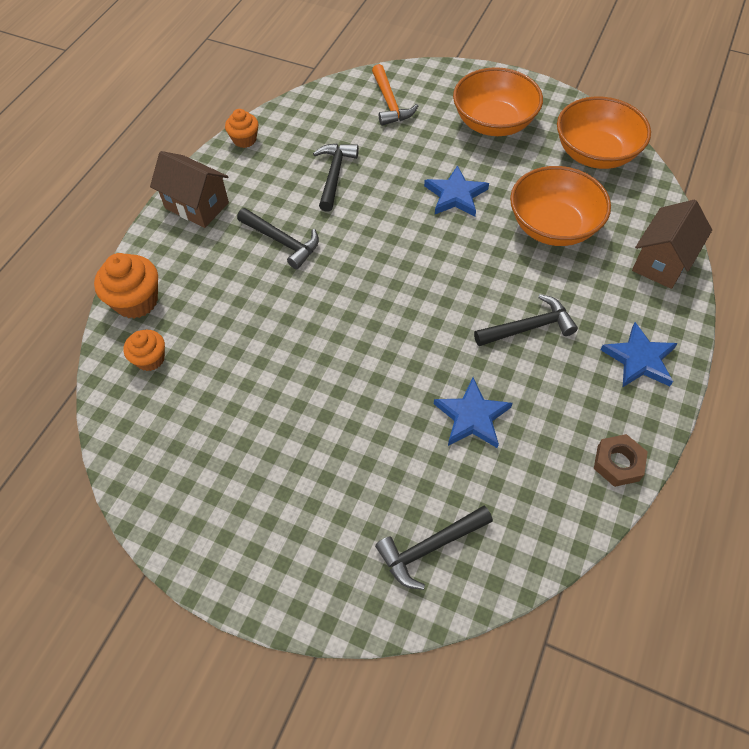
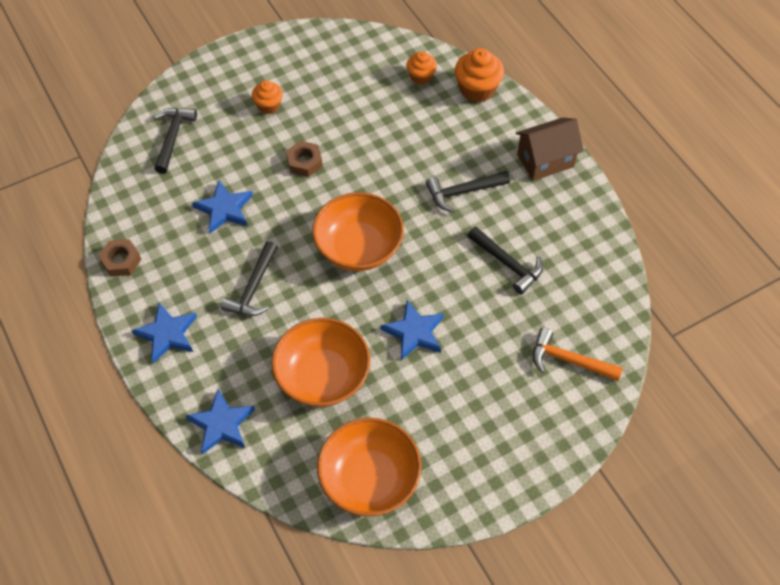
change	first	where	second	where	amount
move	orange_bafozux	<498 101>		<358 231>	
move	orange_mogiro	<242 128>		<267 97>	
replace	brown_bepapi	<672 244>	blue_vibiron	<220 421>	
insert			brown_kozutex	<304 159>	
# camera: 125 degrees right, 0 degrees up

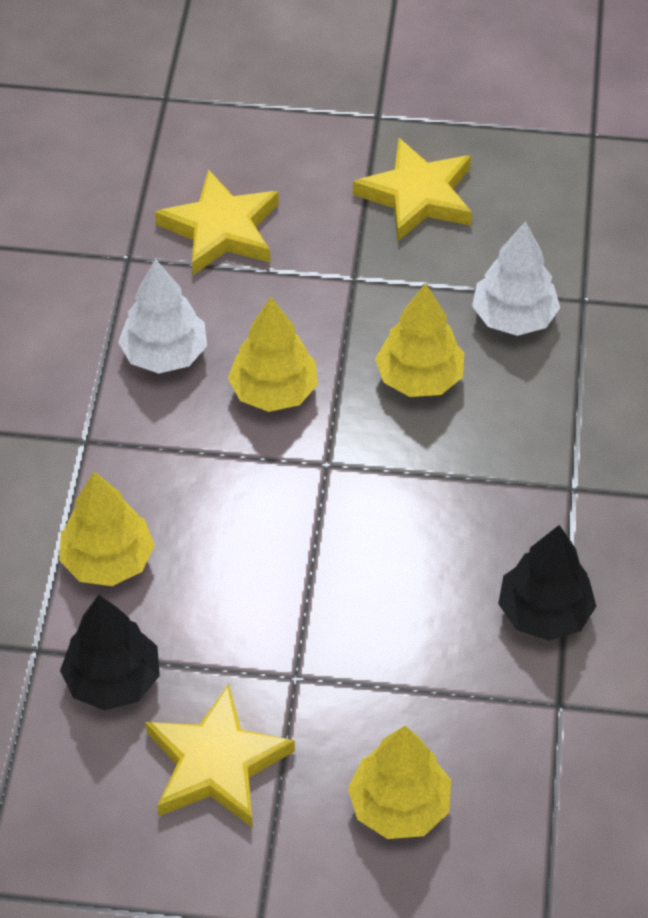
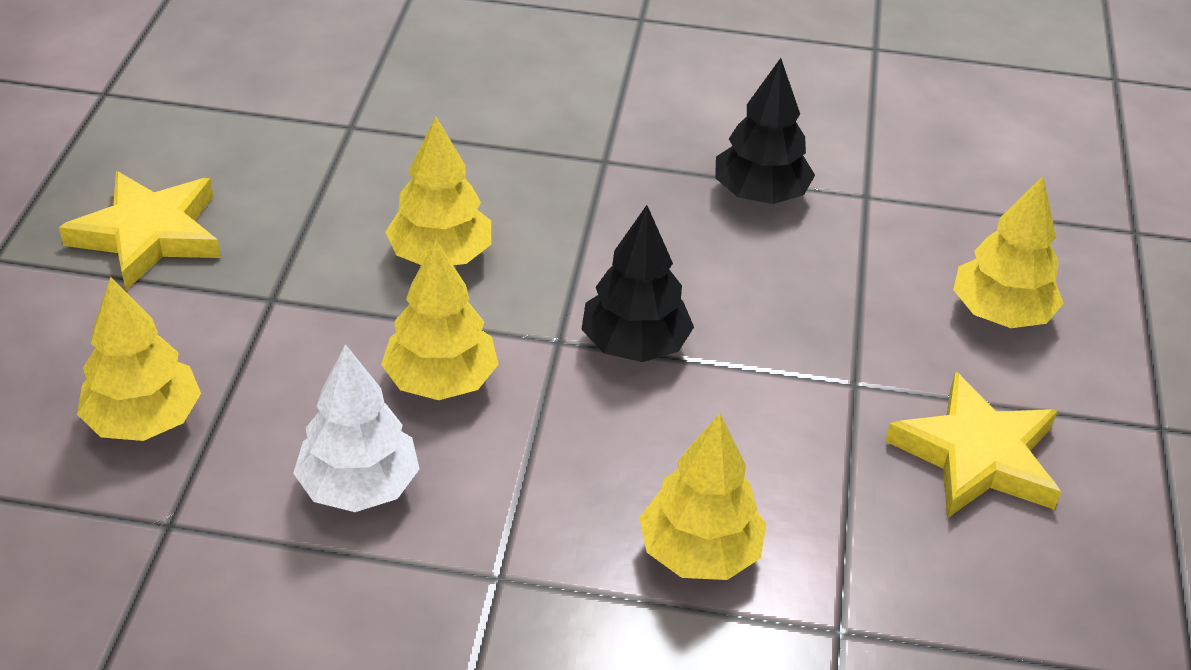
change	first	where	second	where	amount
replace	yellow_vibiron	<217 222>	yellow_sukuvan	<139 359>	
delete	white_sukuvan	<516 278>			
move	black_sukuvan	<110 652>		<637 283>	
# camera: 90 degrees left, 10 degrees down

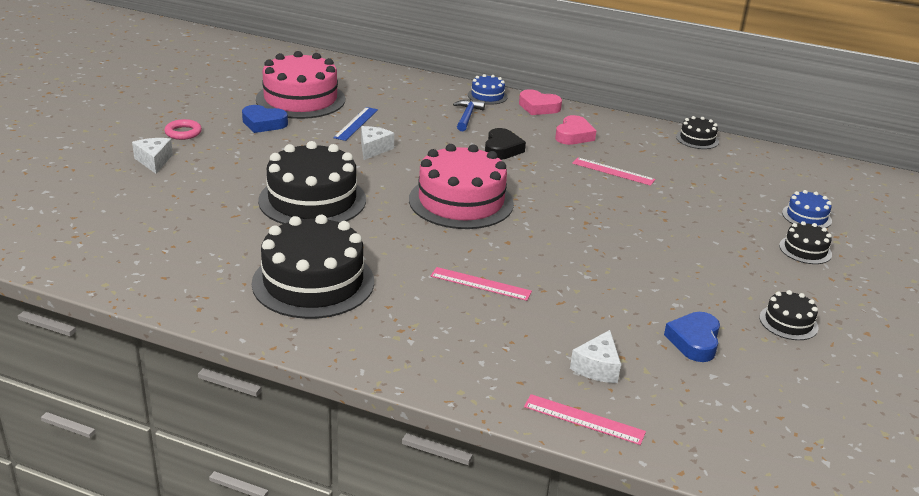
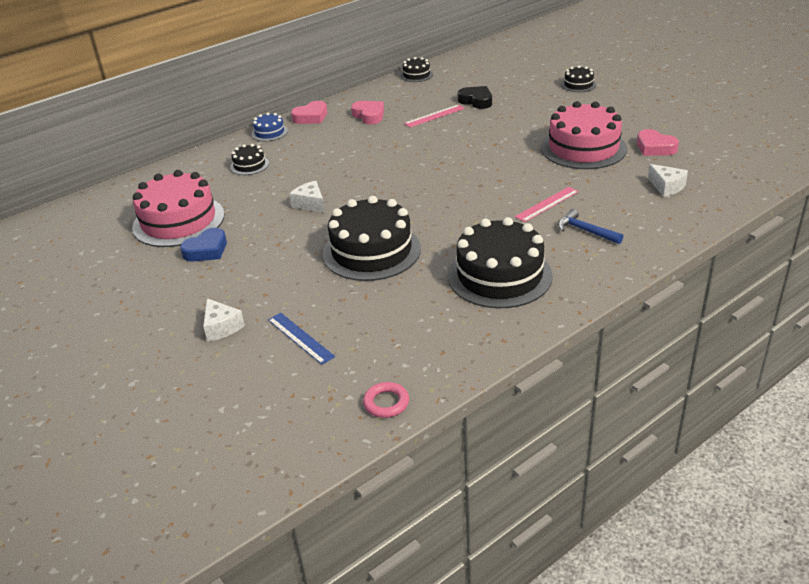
change	first	where	second	where	amount
move	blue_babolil	<469 115>		<590 226>	
move	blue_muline	<355 124>		<301 339>	
move	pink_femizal	<183 129>		<386 400>	
move	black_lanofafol	<505 144>		<475 97>	
rotate	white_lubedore	<152 156>		<224 320>	135 degrees counterclockwise
move	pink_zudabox	<461 186>		<584 135>	
delete	blue_zudabox	<807 209>			
move	black_zudabox	<789 315>		<249 159>	
recolor	blue_lanofafol	<692 337>	pink_lanofafol	<658 142>	
delete	pink_muline	<585 419>			
# camera: 55 degrees left, 5 degrees up

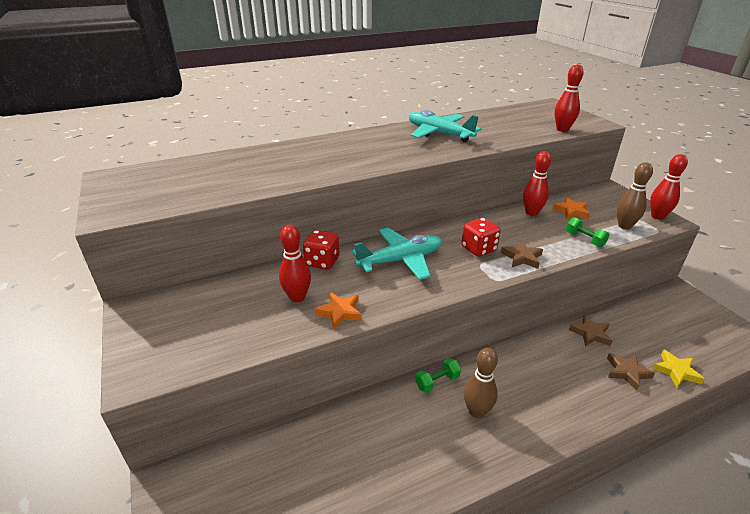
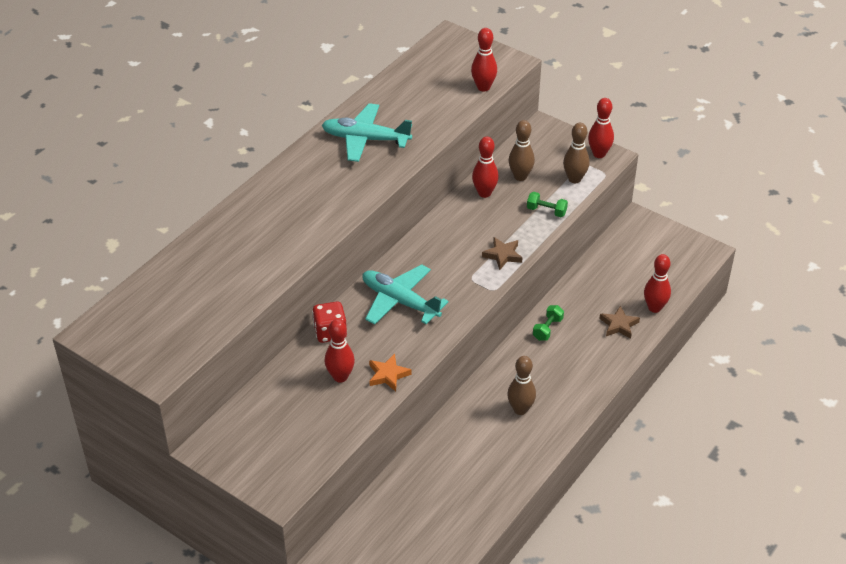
change	first	where	second	where	amount
replace	orange_vibiron	<571 208>	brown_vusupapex	<522 150>	
delete	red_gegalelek	<481 237>			
rotate	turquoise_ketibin	<397 254>		<405 294>	90 degrees counterclockwise
delete	brown_vibiron	<590 331>			
replace	yellow_vibiron	<678 368>	red_vusupapex	<657 283>	
move	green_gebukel	<438 375>		<548 323>	
# camera: 30 degrees left, 10 degrees up

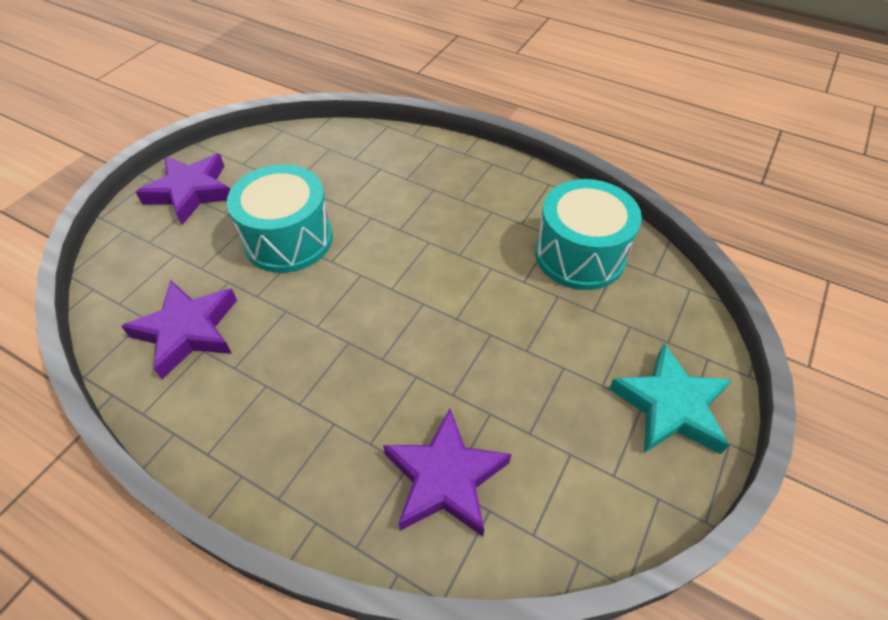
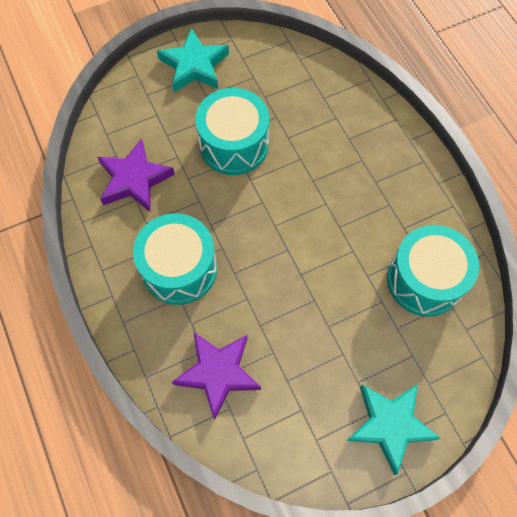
change	first	where	second	where	amount
recolor	purple_vibiron	<183 189>	turquoise_vibiron	<193 60>	
insert			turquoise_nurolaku	<175 259>	
# camera: 35 degrees right, 15 degrees up

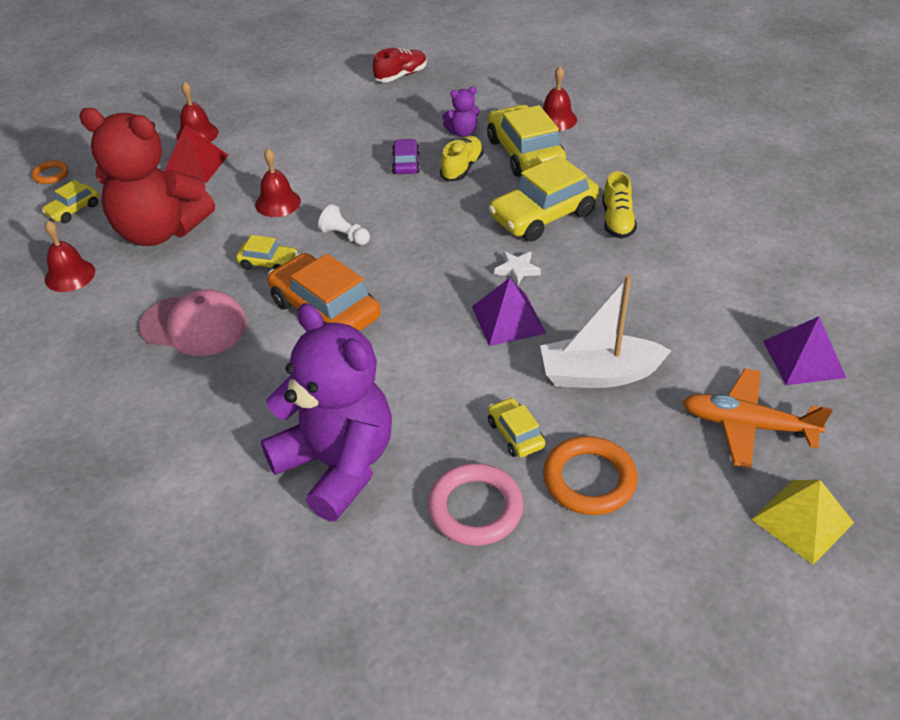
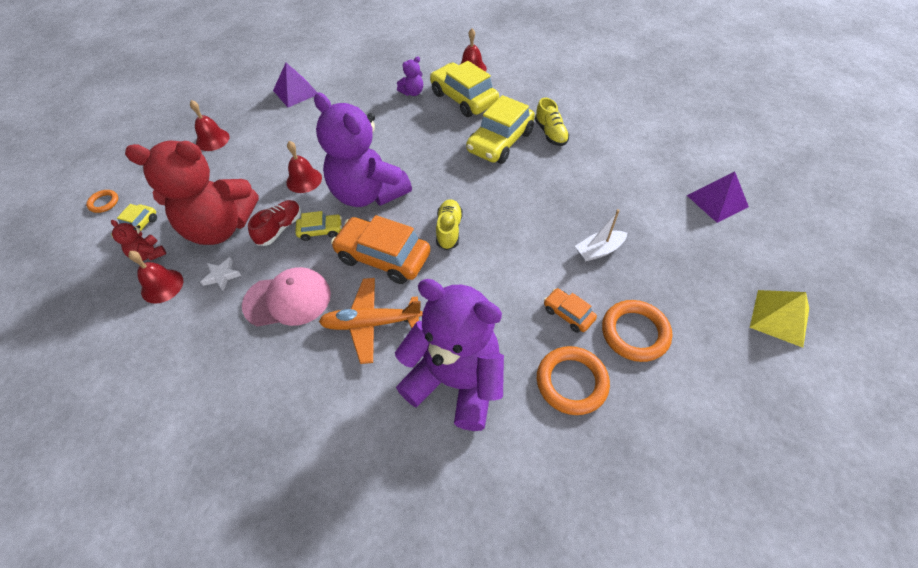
change	first	where	second	where	amount
move	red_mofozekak	<400 65>		<274 223>	
delete	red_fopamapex	<196 153>			
move	yellow_mofozekak	<462 158>		<449 224>	
delete	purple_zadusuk	<406 156>			
replace	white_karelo	<344 224>	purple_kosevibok	<363 150>	
move	white_vibiron	<517 268>		<221 274>	
resize	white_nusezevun	<605 331>		<601 235>	x0.61
move	purple_fopamapex	<509 312>		<295 85>	
move	orange_ketibin	<758 418>		<371 321>	
recolor	yellow_zadusuk	<516 427>	orange_zadusuk	<570 310>	
recolor	pink_femizal	<476 504>	orange_femizal	<573 380>	
insert			red_kosevibok	<138 240>	
# camera: 20 degrees left, 10 degrees up

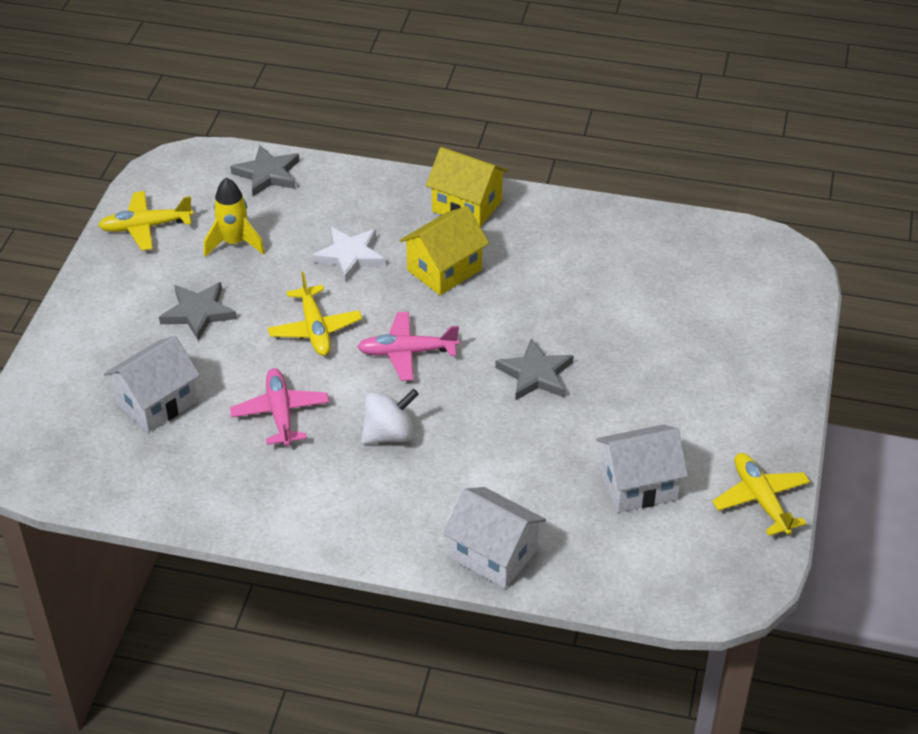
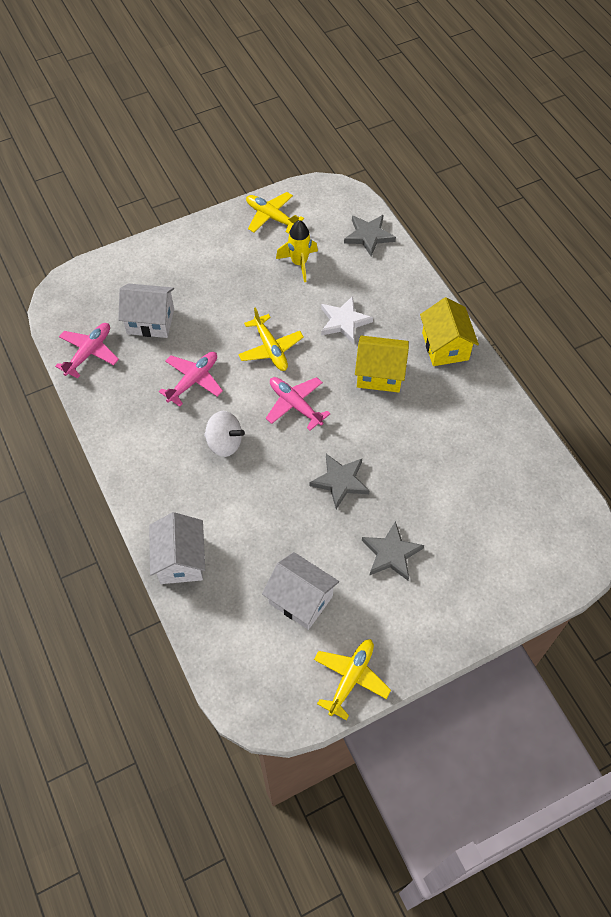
change	first	where	second	where	amount
rotate	yellow_ketibin	<315 314>		<271 339>	60 degrees counterclockwise
move	grey_vibiron	<198 311>		<393 550>	
insert			pink_ketibin	<87 351>	
# camera: 50 degrees right, 15 degrees up

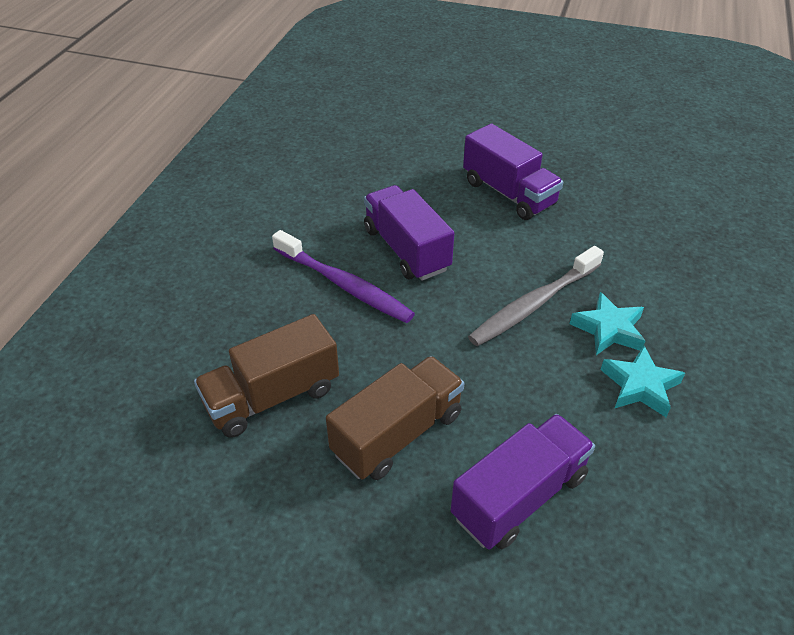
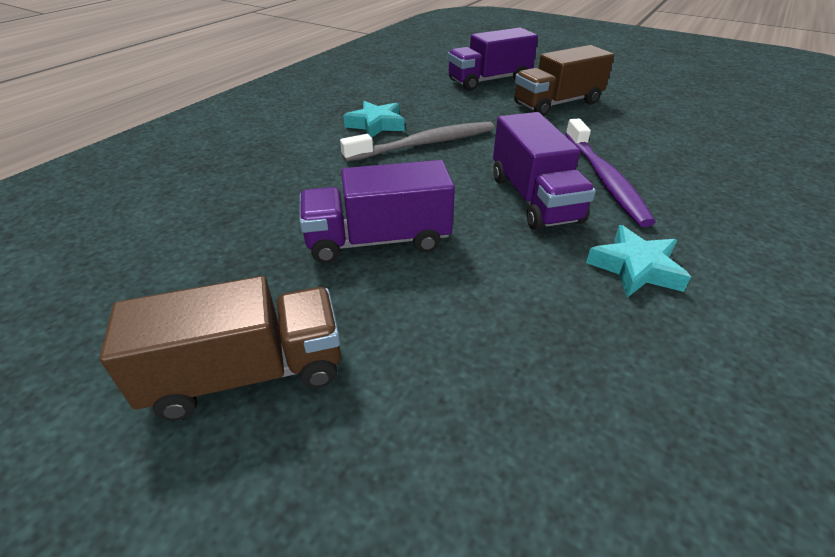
change	first	where	second	where	amount
rotate	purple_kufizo	<513 171>		<377 212>	75 degrees counterclockwise
rotate	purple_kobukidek	<343 276>		<610 173>	150 degrees counterclockwise
move	brown_kufizo	<266 376>		<220 348>	
move	turquoise_vibiron	<643 381>		<638 261>	
# camera: 165 degrees left, 5 degrees down

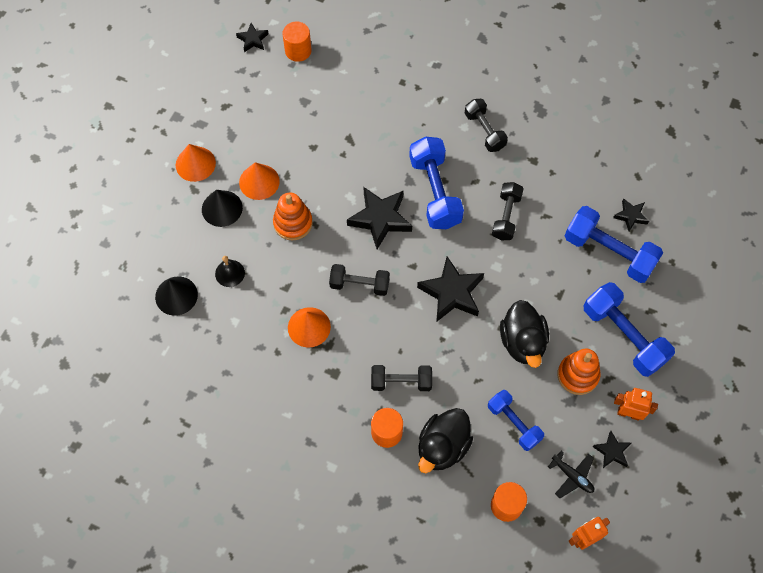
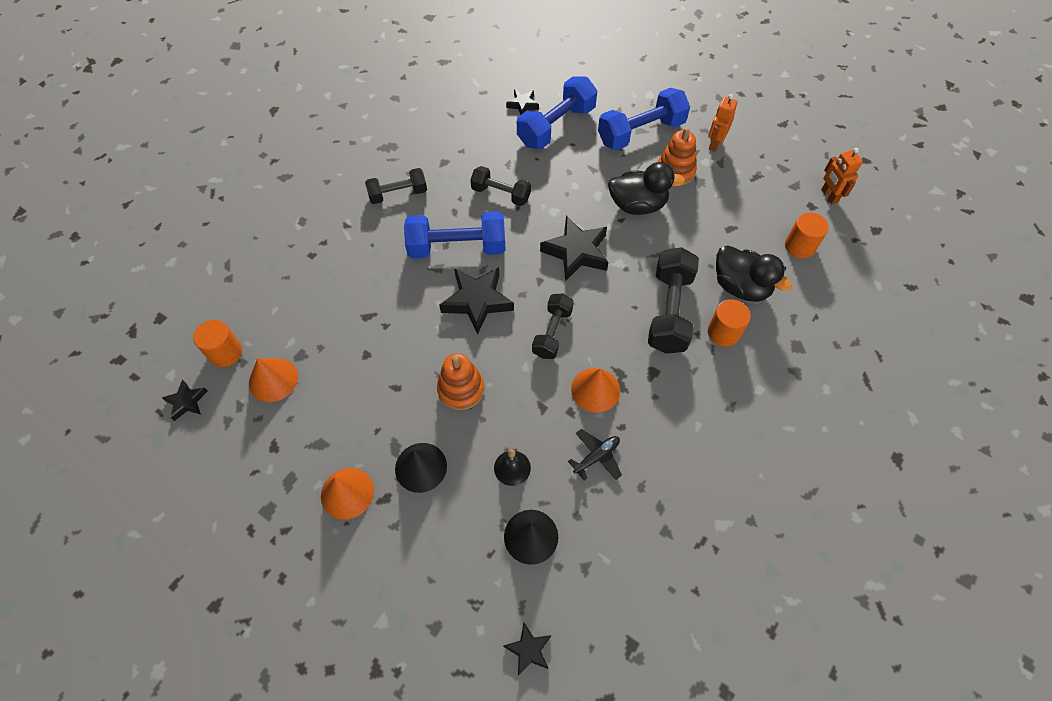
change	first	where	second	where	amount
move	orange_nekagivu	<259 181>		<273 380>	
resize	black_gebukel	<401 378>		<673 300>	x1.60
delete	blue_gebukel	<516 420>			
move	black_vibiron	<612 449>		<527 649>	
move	black_ketibin	<571 474>		<595 454>	
# camera: 80 degrees left, 5 degrees down

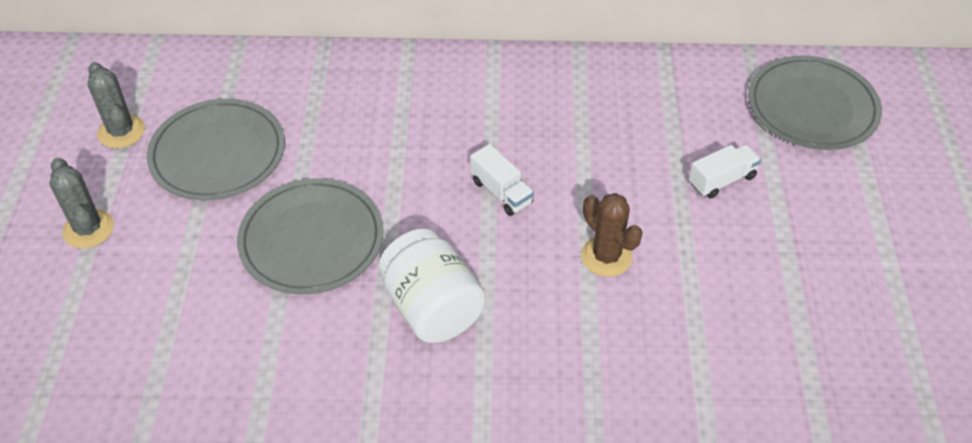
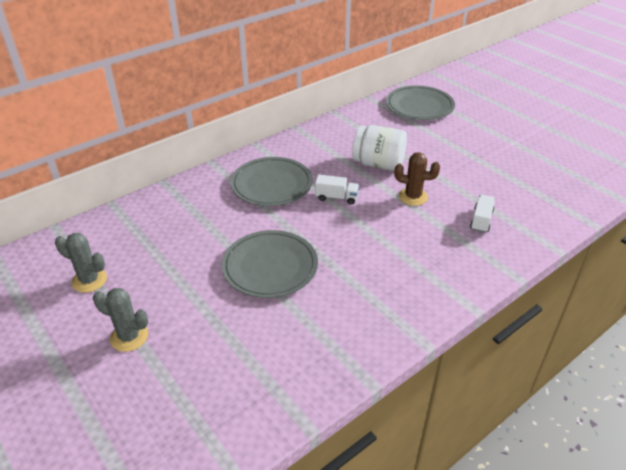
change	first	where	second	where	amount
move	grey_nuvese	<216 149>		<272 181>	
move	white_kufizo	<725 172>		<482 214>	
move	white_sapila	<432 286>		<379 148>	
# camera: 40 degrees left, 10 degrees down

